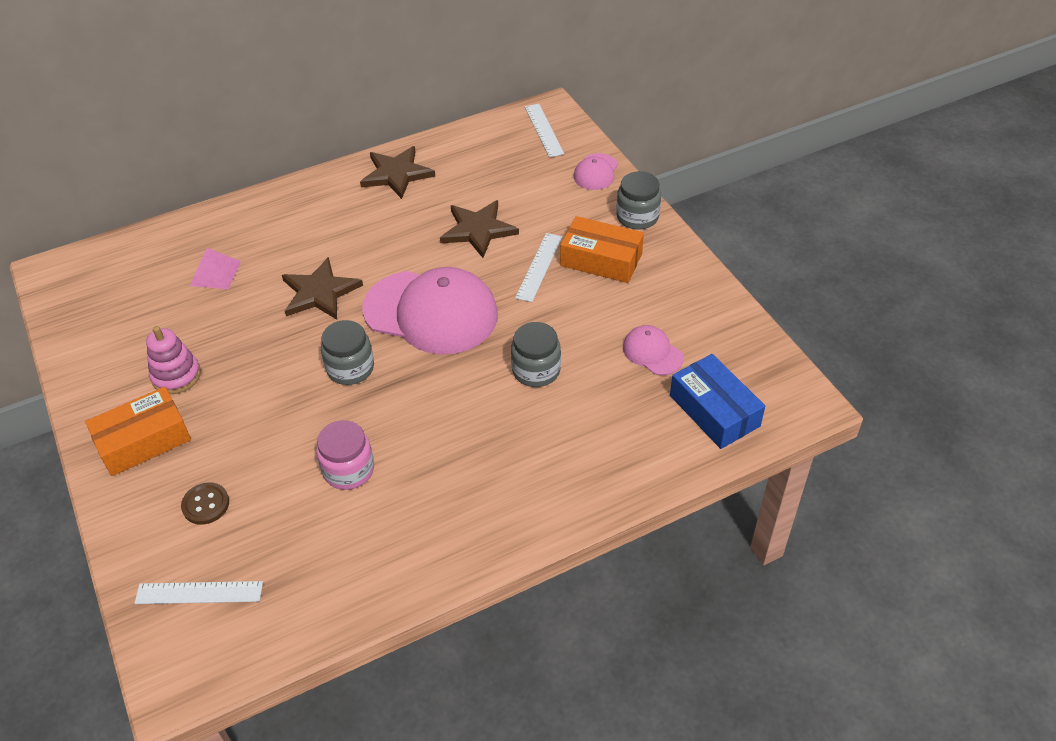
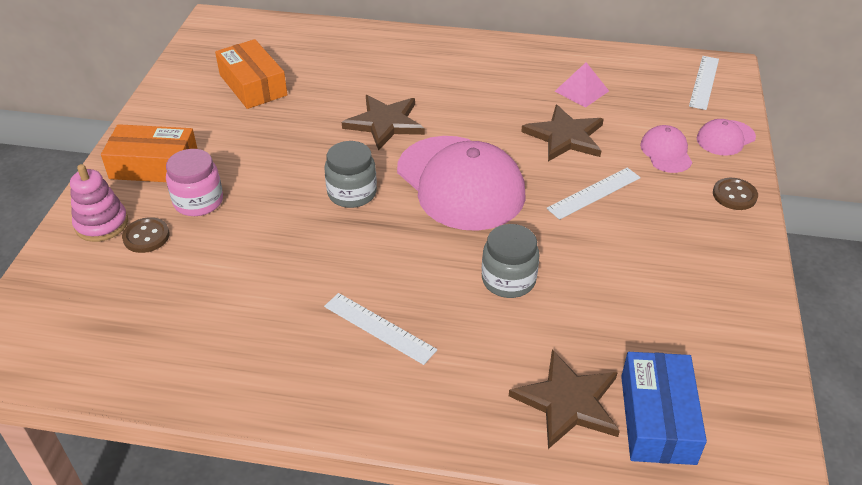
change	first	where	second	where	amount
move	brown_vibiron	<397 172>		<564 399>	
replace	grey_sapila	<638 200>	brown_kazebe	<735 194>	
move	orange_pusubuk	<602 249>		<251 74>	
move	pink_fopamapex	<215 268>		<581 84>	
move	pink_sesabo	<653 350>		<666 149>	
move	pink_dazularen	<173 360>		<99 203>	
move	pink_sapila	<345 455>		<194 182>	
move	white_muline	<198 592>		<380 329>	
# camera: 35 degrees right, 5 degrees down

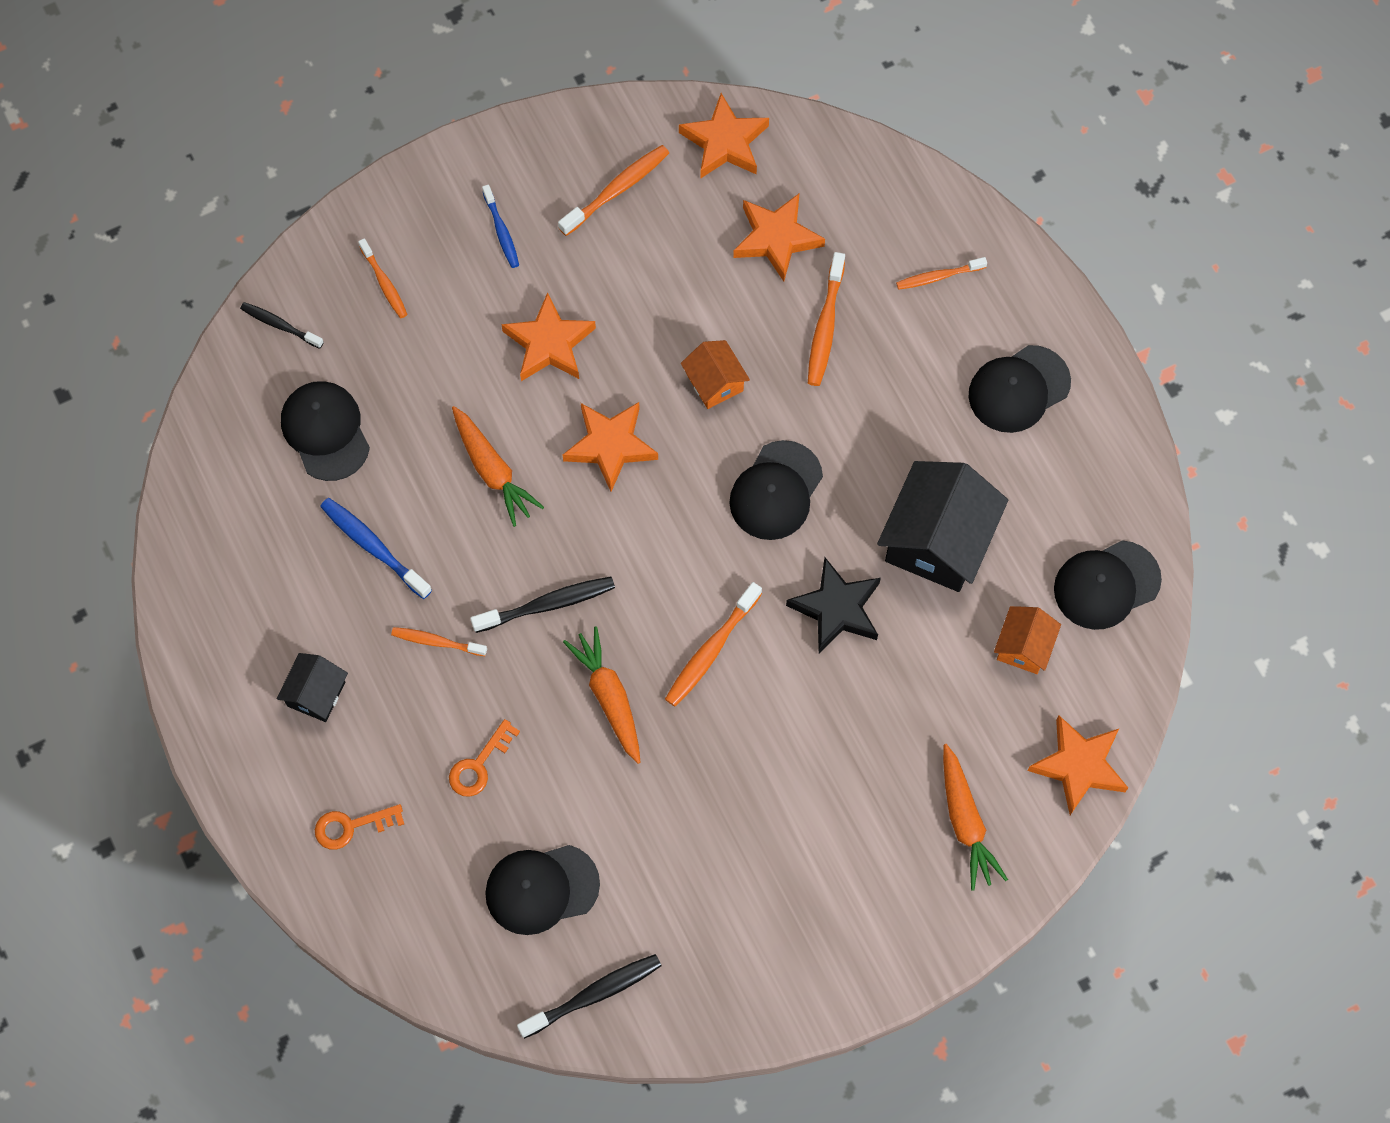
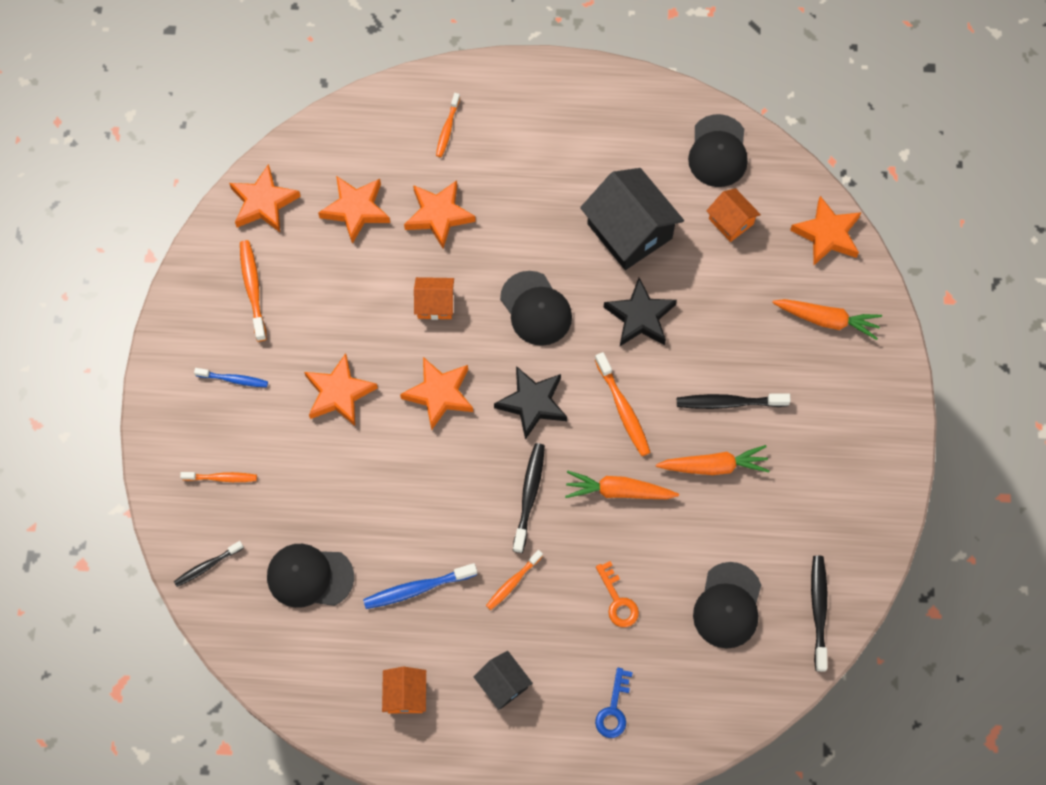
change	first	where	second	where	amount
replace	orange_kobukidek	<826 319>	orange_vibiron	<440 214>	
delete	black_sesabo	<1020 389>			
move	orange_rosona	<498 466>		<713 460>	
recolor	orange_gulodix	<359 827>	blue_gulodix	<614 703>	
insert			black_vibiron	<530 403>	
insert			black_kobukidek	<734 401>	
insert			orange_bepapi	<404 690>	
# camera: 60 degrees left, 0 degrees up

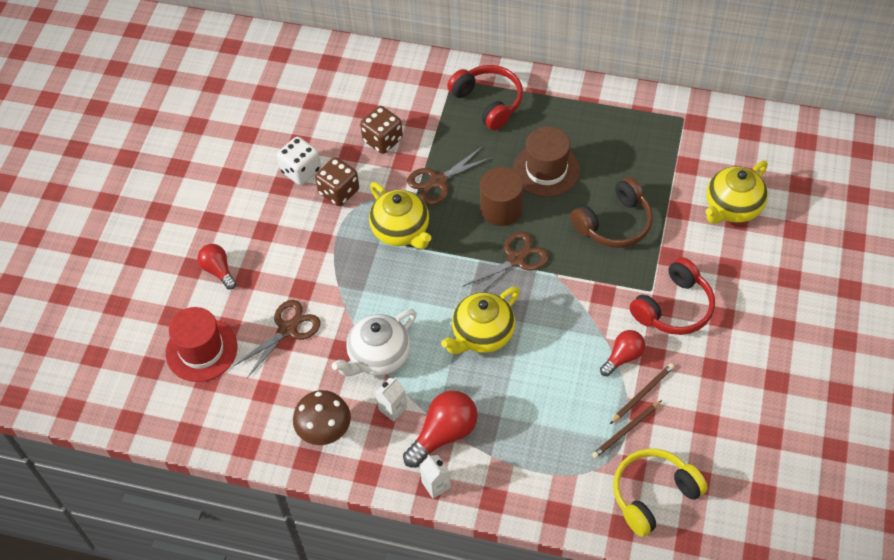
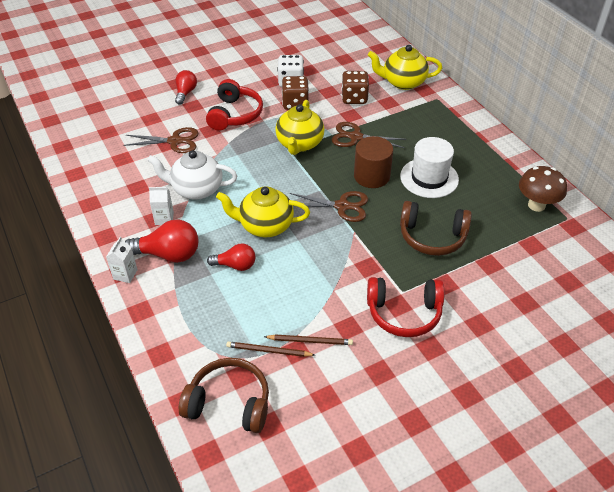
change	first	where	second	where	amount
move	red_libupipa	<485 97>		<234 105>	
recolor	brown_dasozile	<546 162>	white_dasozile	<429 167>	
move	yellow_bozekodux	<737 192>		<405 67>	
delete	red_dasozile	<201 344>			
move	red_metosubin	<622 353>		<231 257>	
move	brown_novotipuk	<322 417>		<543 189>	
recolor	yellow_libupipa	<660 493>	brown_libupipa	<224 395>	
# camera: 45 degrees right, 10 degrees down

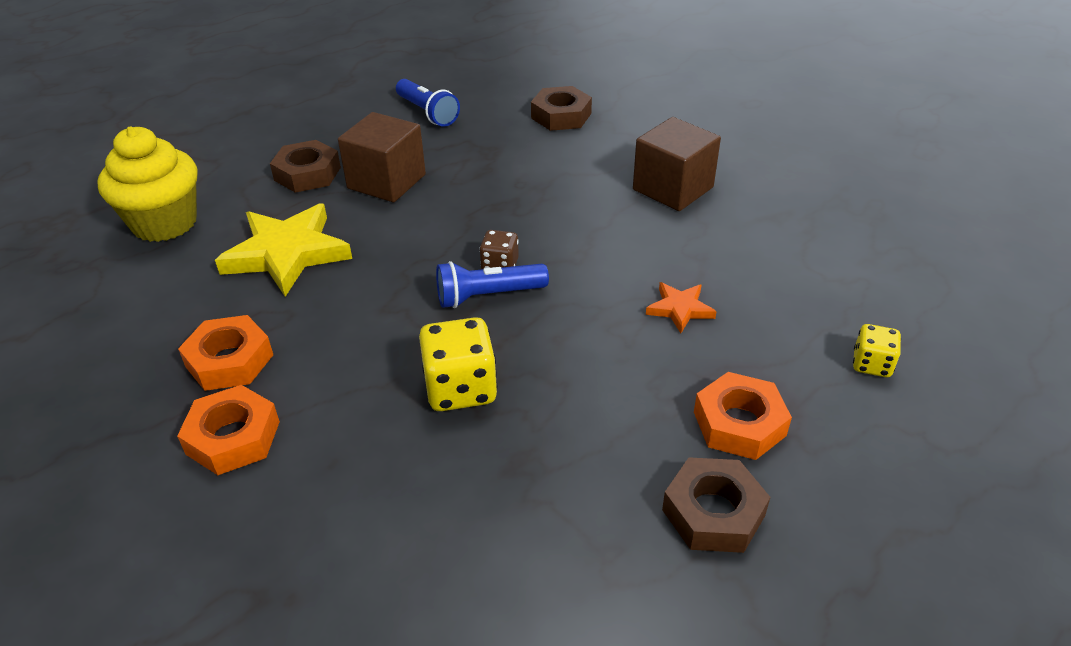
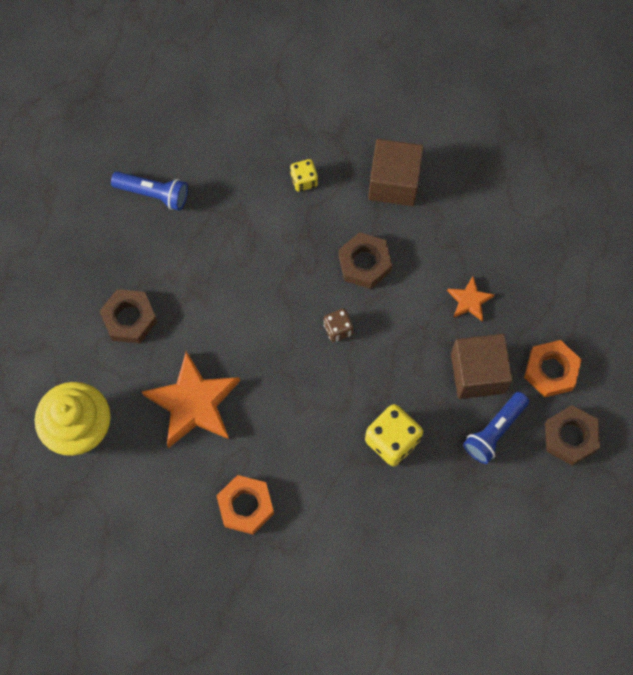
change	first	where	second	where	amount
move	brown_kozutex	<561 108>		<365 260>	
move	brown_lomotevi	<382 157>		<482 366>	
recolor	yellow_vibiron	<283 250>	orange_vibiron	<191 399>	
move	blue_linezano	<492 284>		<496 428>	
move	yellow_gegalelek	<877 350>		<304 175>	
delete	orange_kozutex	<228 430>			
# camera: 35 degrees left, 30 degrees up

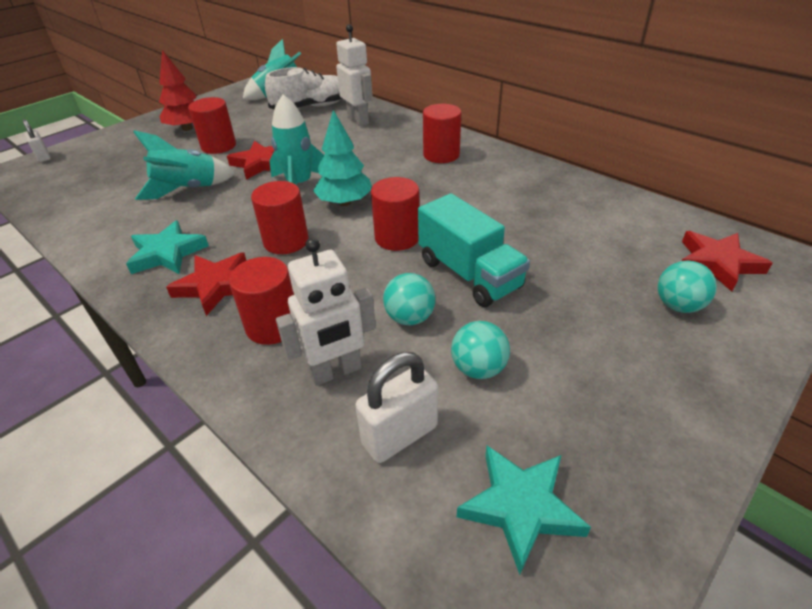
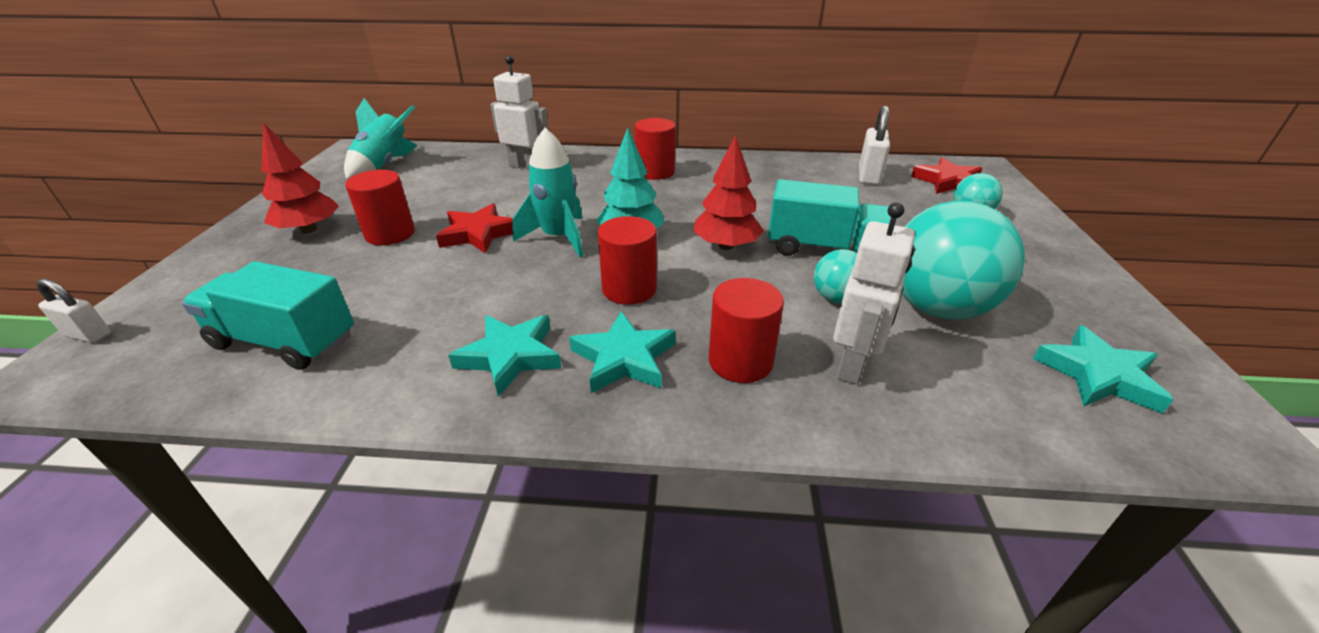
change	first	where	second	where	amount
delete	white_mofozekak	<303 88>			
delete	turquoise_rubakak	<185 165>			
replace	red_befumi	<395 214>	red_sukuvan	<728 192>	
recolor	red_vibiron	<206 284>	turquoise_vibiron	<622 352>	
resize	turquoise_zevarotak	<480 350>		<963 260>	x2.05
move	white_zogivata	<396 407>		<874 145>	
insert			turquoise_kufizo	<268 315>	
# camera: 40 degrees left, 5 degrees down

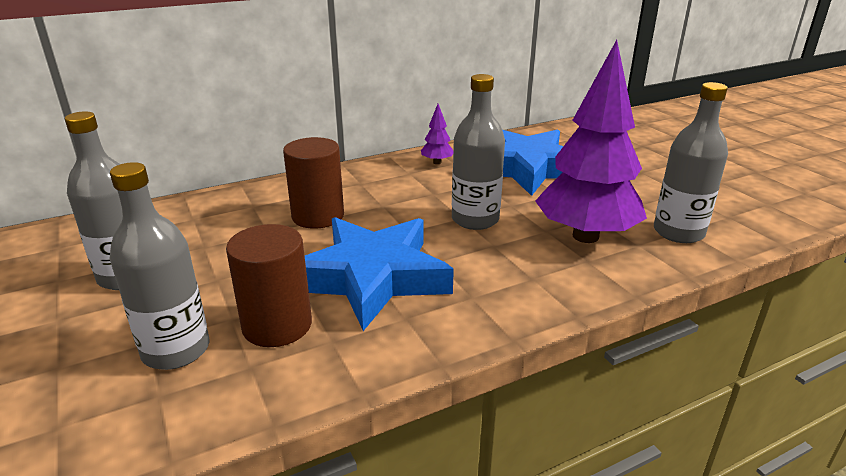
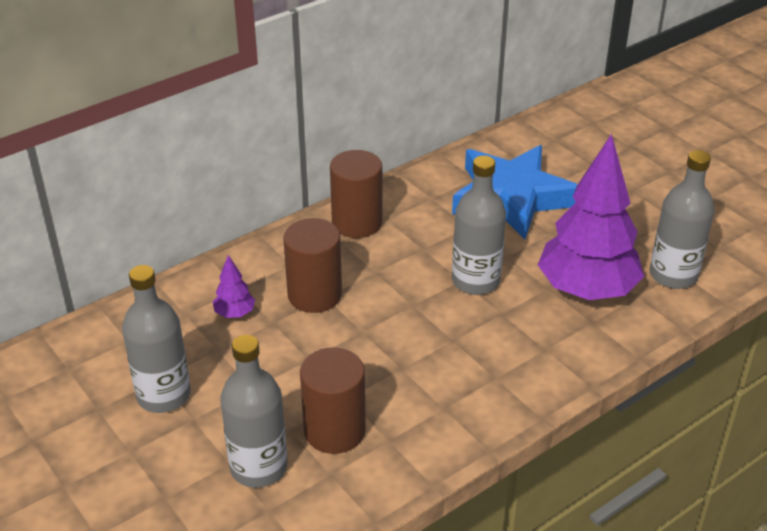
change	first	where	second	where	amount
move	purple_sukuvan	<437 134>		<234 286>	
delete	blue_vibiron	<379 274>			
insert			brown_befumi	<356 194>	
# camera: 10 degrees left, 10 degrees up

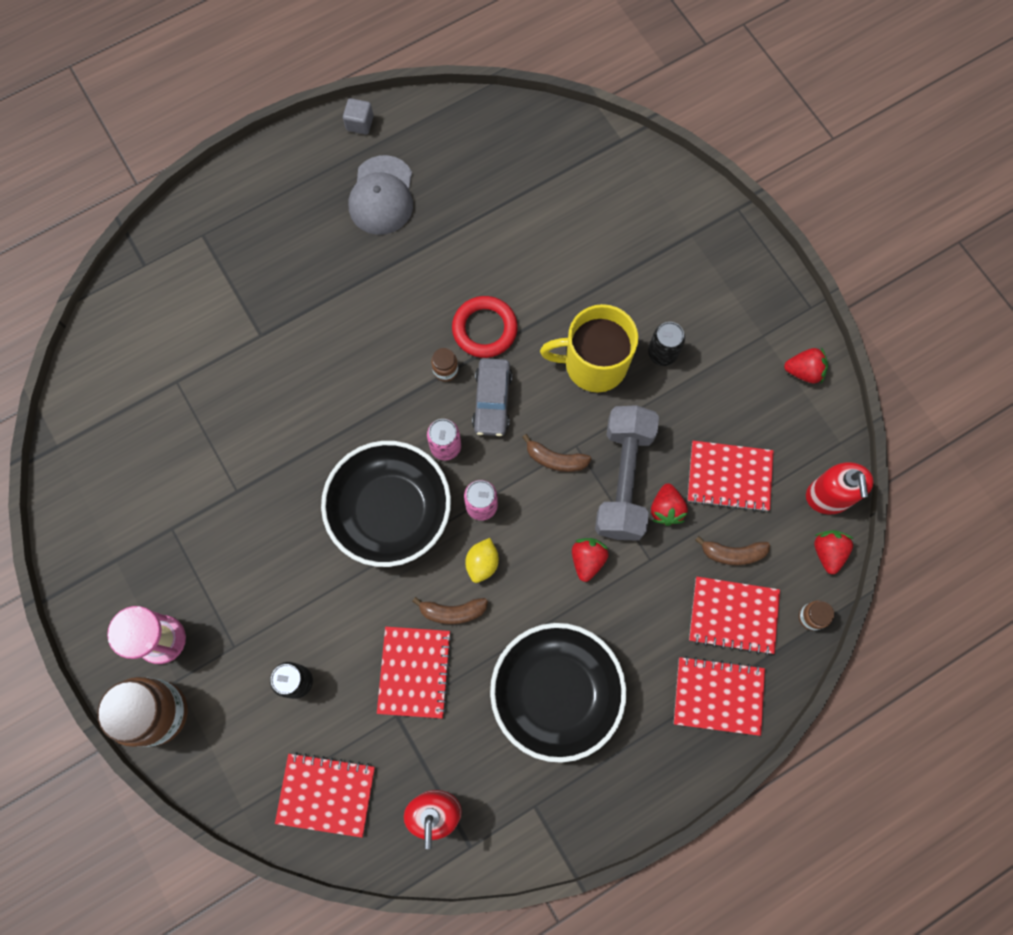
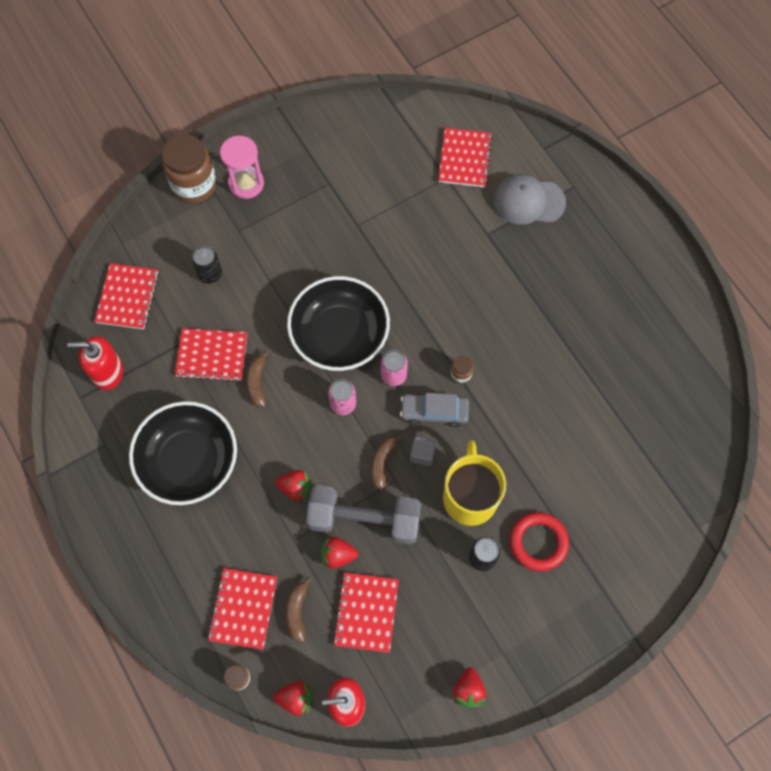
change	first	where	second	where	amount
move	grey_lomotevi	<358 116>		<423 451>	
move	grey_sesabo	<381 195>		<529 199>	
move	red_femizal	<485 327>		<539 541>	
delete	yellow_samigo	<482 560>			
move	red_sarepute	<719 696>		<465 157>	
# camera: 90 degrees right, 5 degrees down

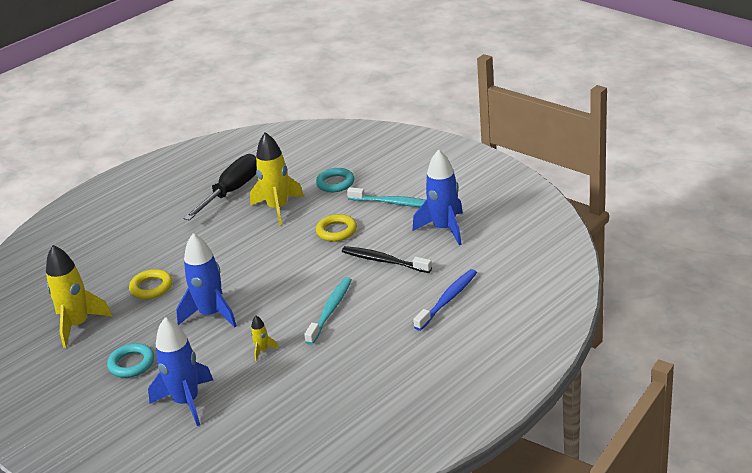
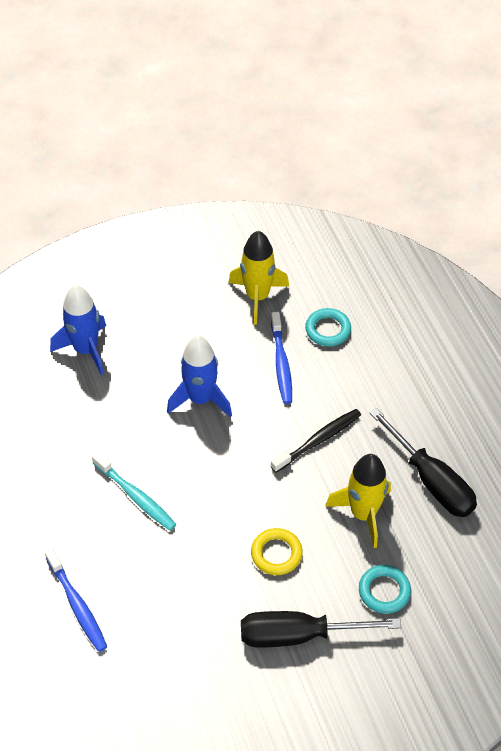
change	first	where	second	where	amount
delete	blue_rubakak	<437 197>			
replace	turquoise_kobukidek	<386 197>	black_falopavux	<321 629>	
move	black_kobukidek	<387 259>		<316 441>	
replace	yellow_femizal	<150 284>	blue_kobukidek	<281 358>	
delete	yellow_rubakak	<265 338>			
move	turquoise_femizal	<130 360>		<328 327>	
# camera: 110 degrees right, 20 degrees up

